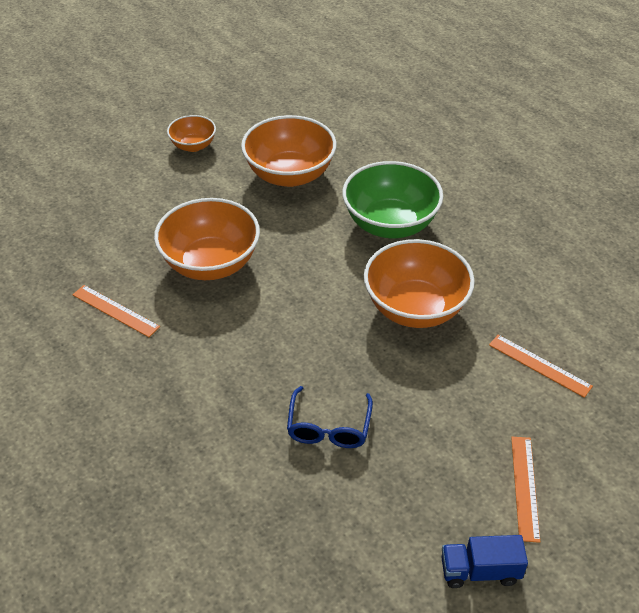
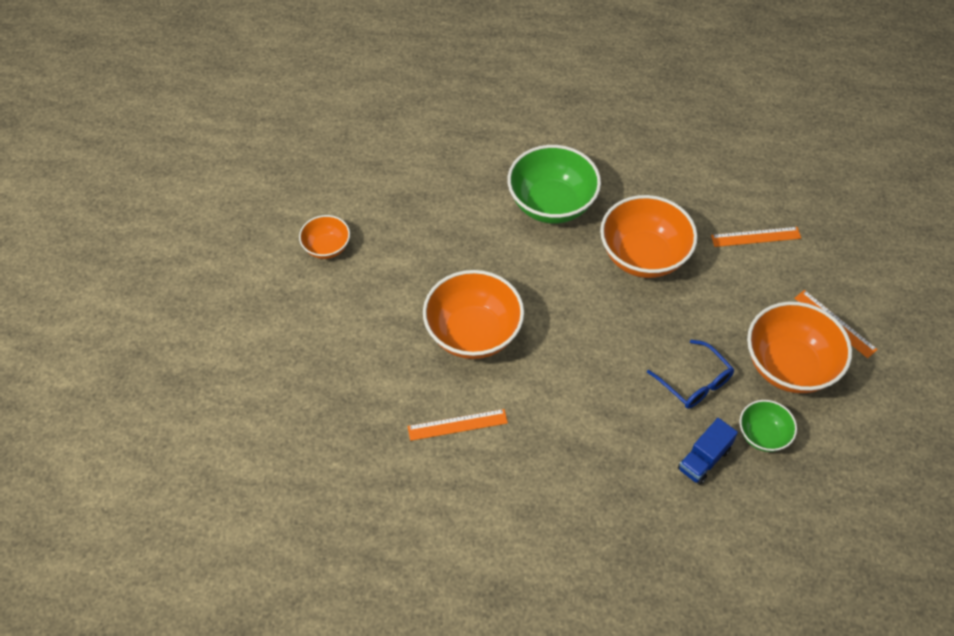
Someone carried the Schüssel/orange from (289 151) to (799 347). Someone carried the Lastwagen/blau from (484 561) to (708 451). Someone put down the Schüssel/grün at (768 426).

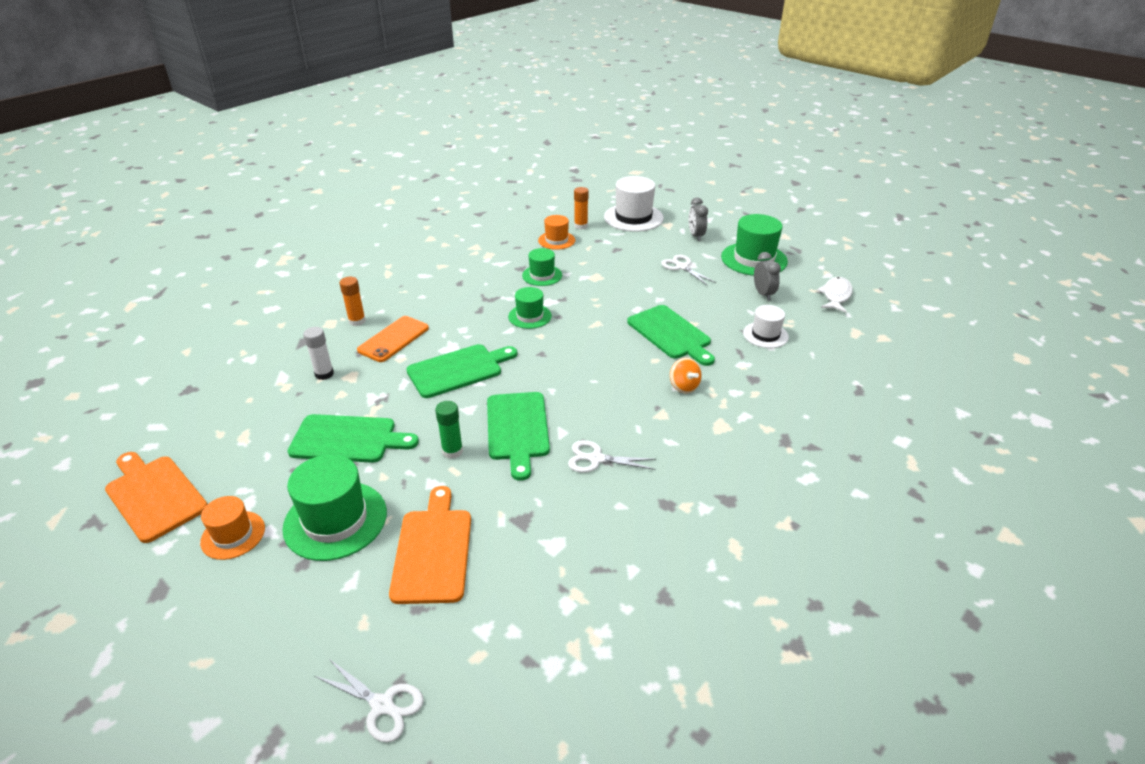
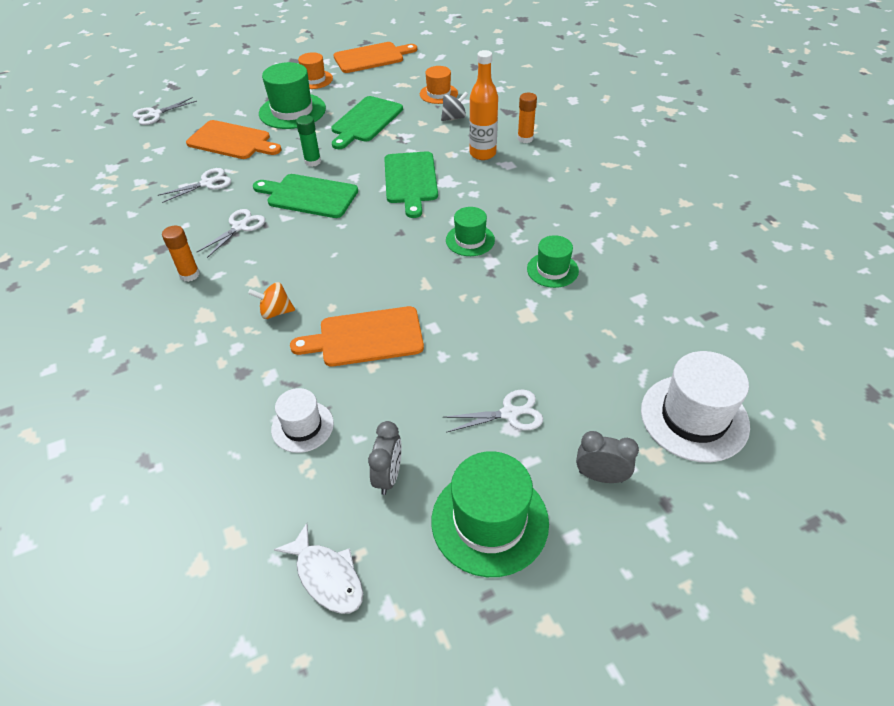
Someone swapped the Klebestift/weiß at (318 353) for the Kreisel/grau at (454 106). Someone swapped the Handy/orange at (393 339) for the Flasche/orange at (483 105). Someone carried the Hut/orange from (556 232) to (439 85). Someone carried the Klebestift/orange from (581 208) to (181 253). Someone repainted the Schneidebrett/grün at (671 335), which became the Schneidebrett/orange at (357 336). Someone rotated the Wecker/grau at (767 276) by 90 degrees counterclockwise. Someone put down the Schere/weiß at (194 185).

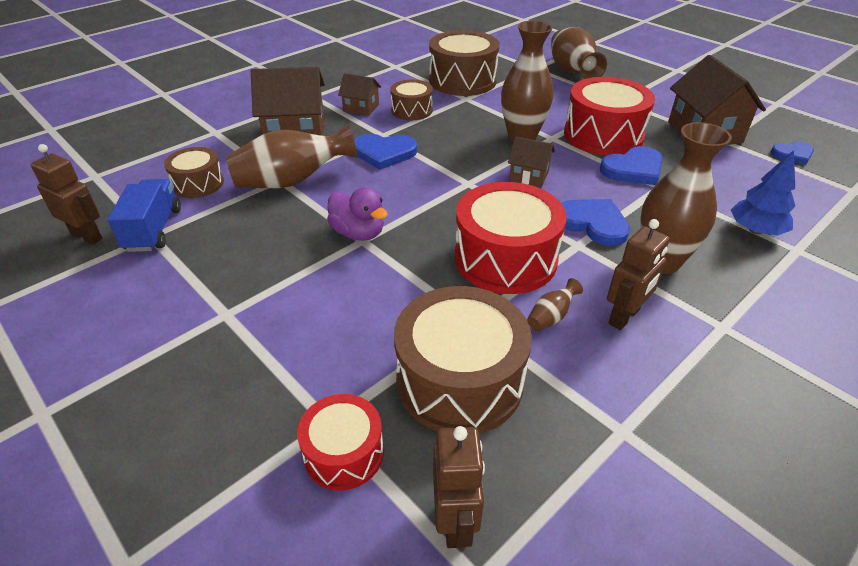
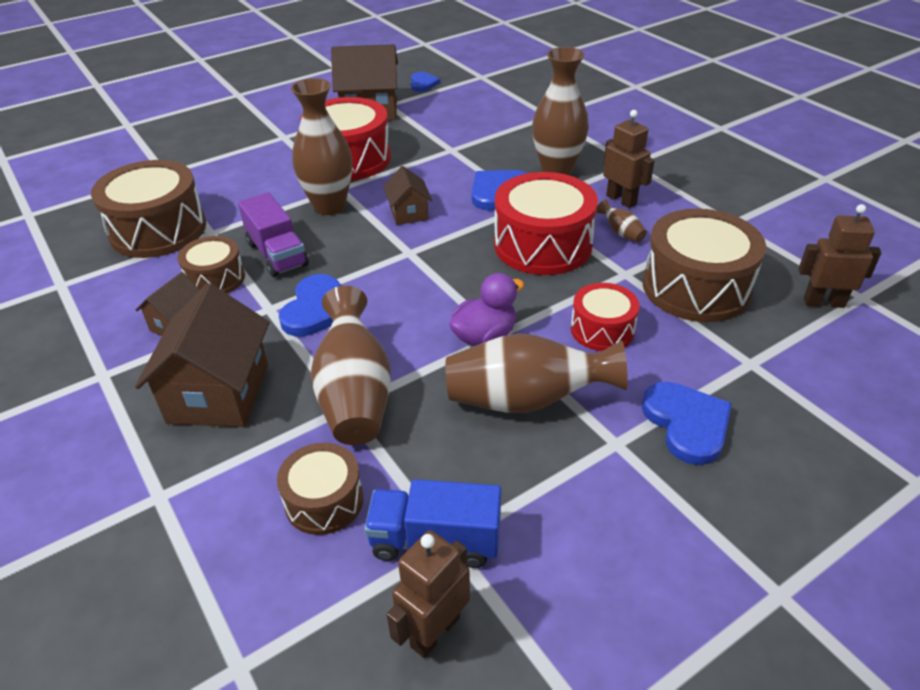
Someone carried the Trommel/rot from (340 442) to (605 317). Someone rotated the Haus/braun at (531 162) by 45 degrees counterclockwise. Someone carried the Vase/braun from (579 53) to (536 373). Someone carried the Herz/blau from (631 165) to (686 423). Someone took away the Baum/blau at (763 192). Someone put down the Lastwagen/lila at (273 234).

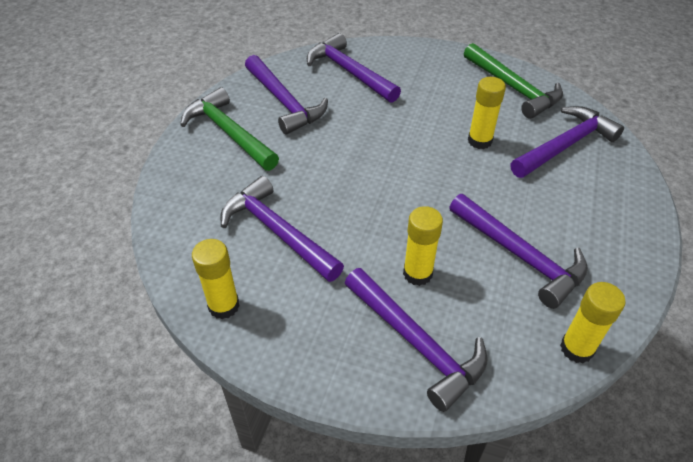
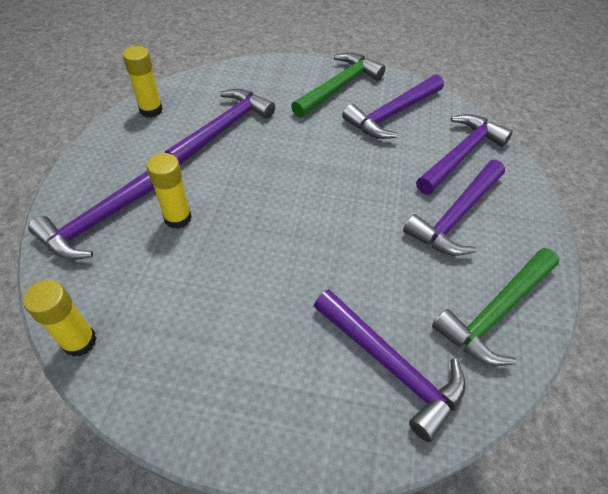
Someone carried the Hammer/lila from (518 251) to (454 208). Someone took away the Klebestift/gelb at (487 113).

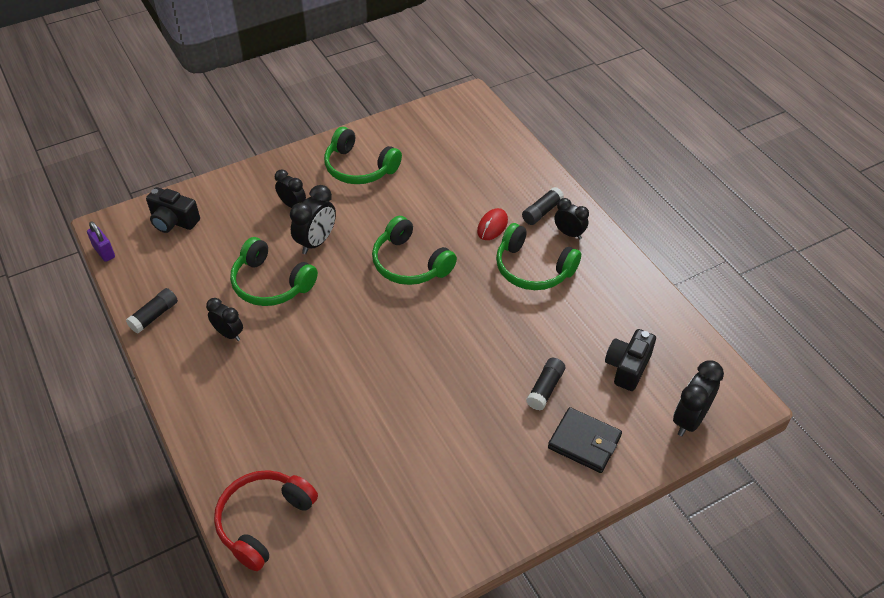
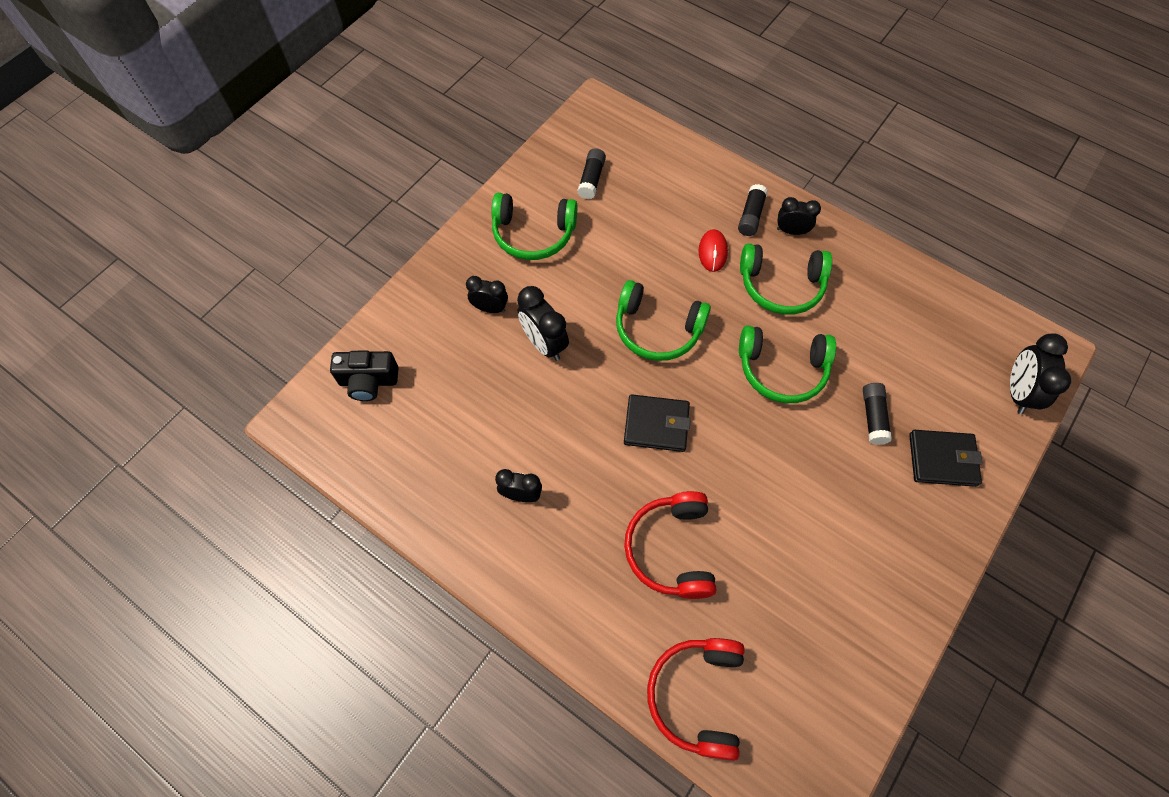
Someone took away the Vorhängeschloss/lila at (101 241). Someone carried the Klebestift/schwarz from (152 311) to (591 173). Someone carried the Kopfhörer/grün from (274 271) to (787 364). Someone rotated the Wecker/schwarz at (313 219) by 135 degrees clockwise. Someone took away the Kamera/schwarz at (630 360). Someone put down the Geldbörse/schwarz at (657 423). Someone put down the Kopfhörer/rot at (670 545).

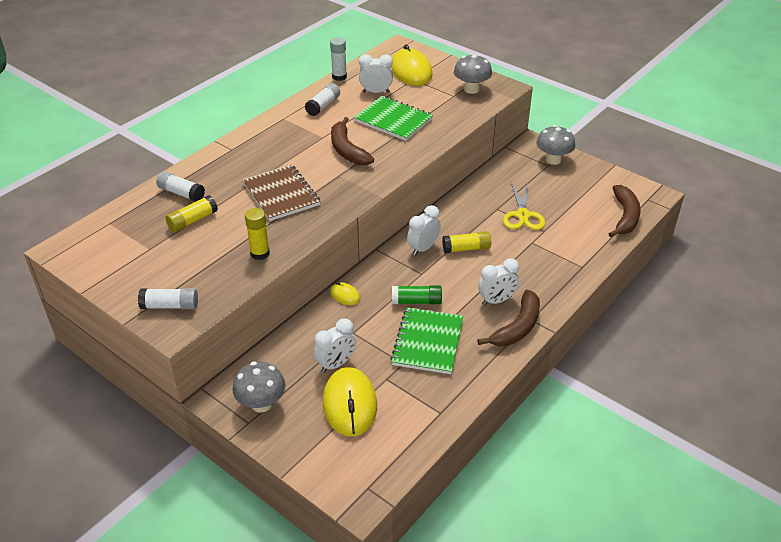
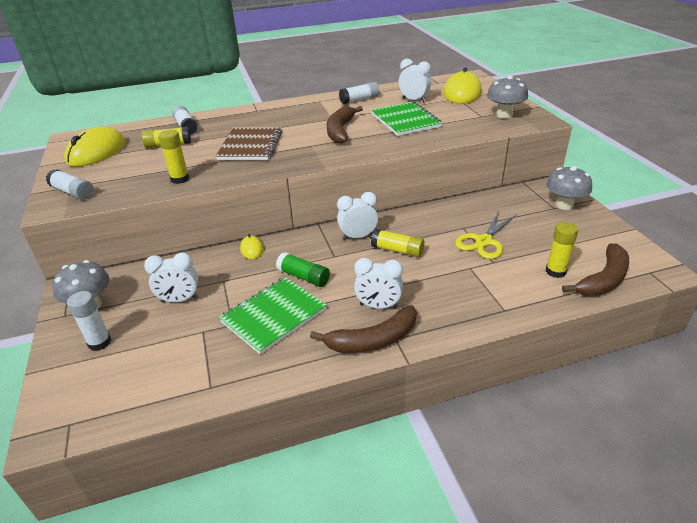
Someone carried the Computermaus/gelb from (350 402) to (95 147). Someone carried the Klebestift/weiß from (338 59) to (89 321). Someone put down the Klebestift/gelb at (562 250).

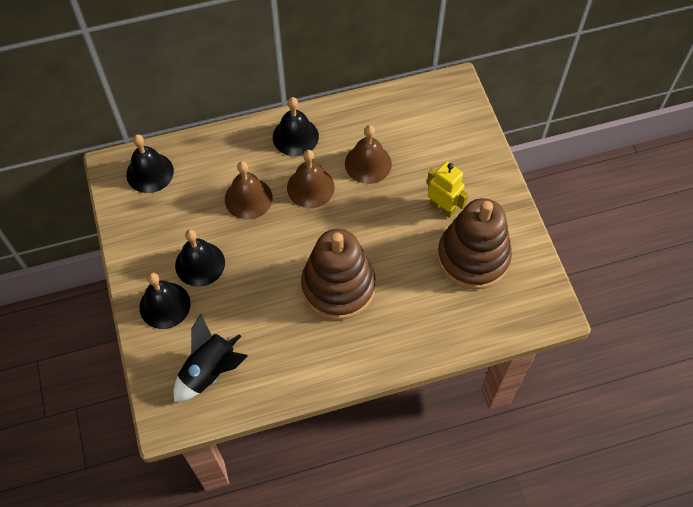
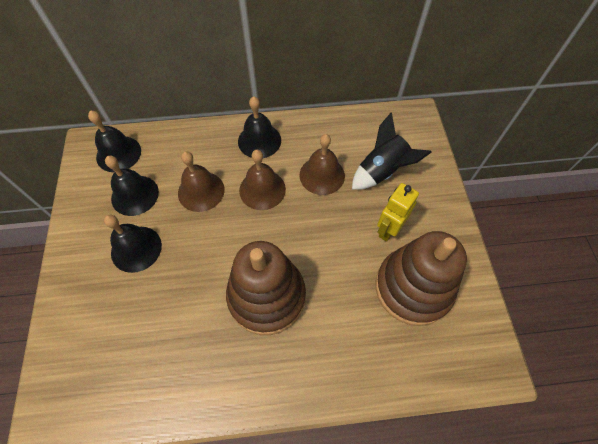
Someone carried the Glocke/schwarz from (165 301) to (132 186). Someone carried the Rakete/schwarz from (210 358) to (392 151). Someone rotated the Roboter/gelb at (447 189) by 105 degrees counterclockwise.

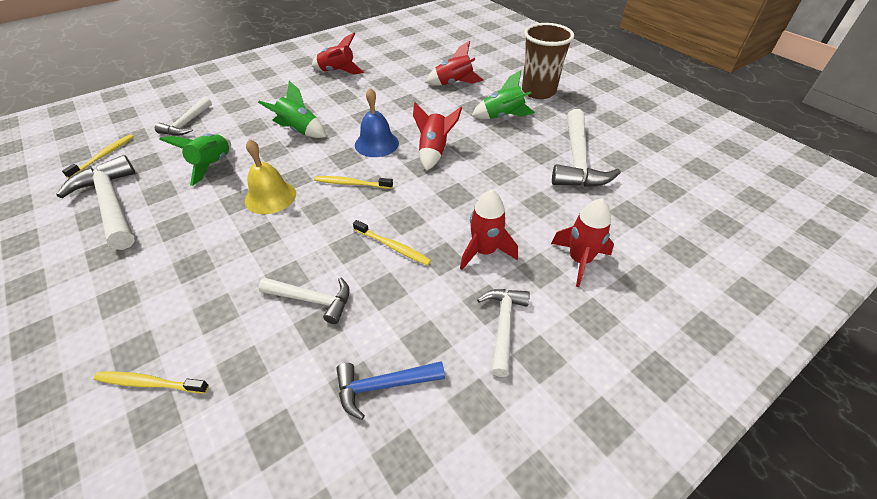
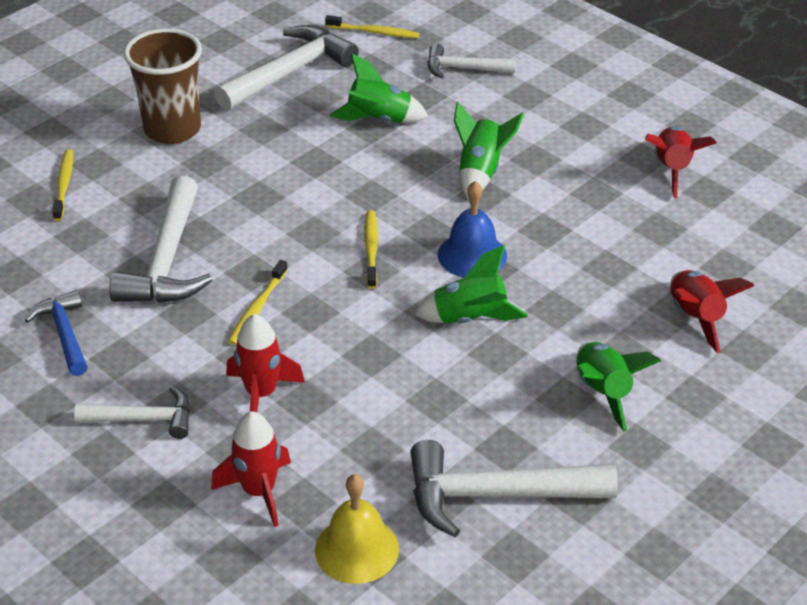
Someone carried the Glocke/gelb from (270 176) to (357 529). Someone scaled the Hammer/weiß at (304 301) by 1.69. Someone repainted the Rakete/rot at (437 136), which became the Rakete/grün at (471 284). Someone carried the Becher/braun from (548 61) to (163 86).

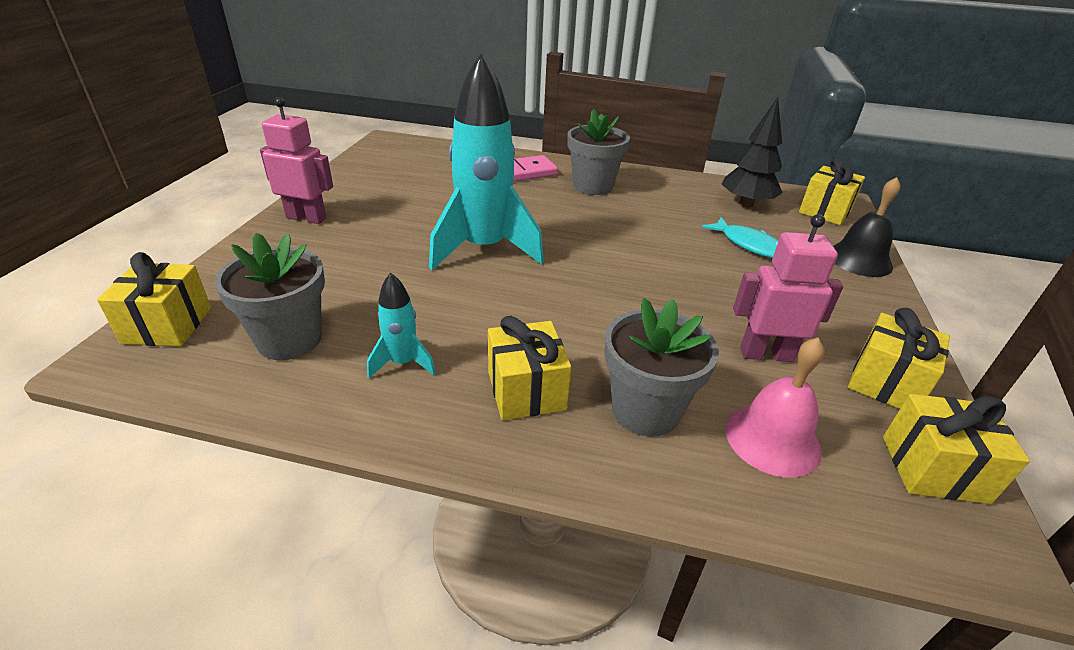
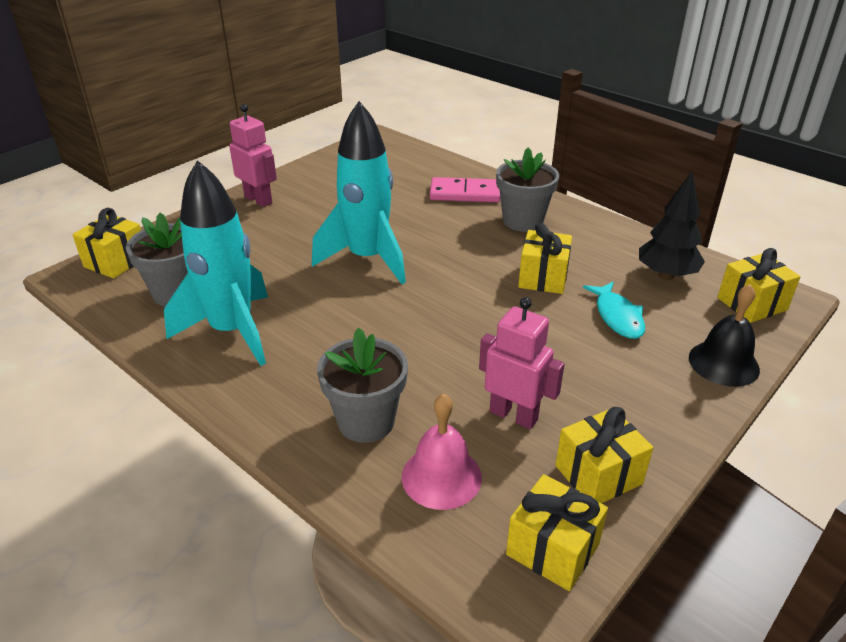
Someone scaled the Rakete/türkis at (401 325) by 2.22. Someone carried the Geschenk/gelb from (529 368) to (545 258).

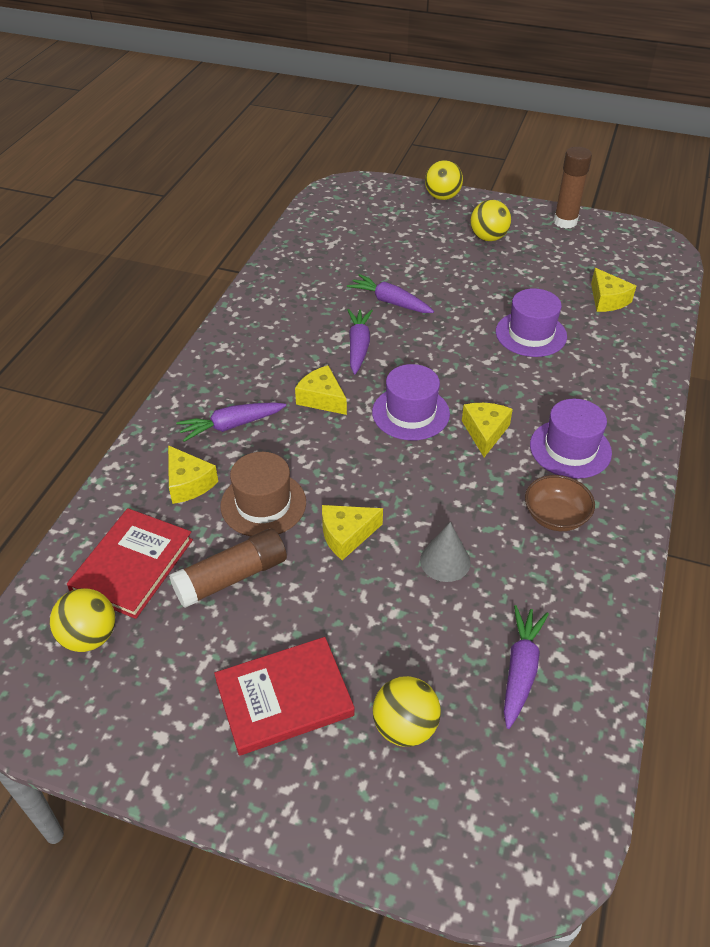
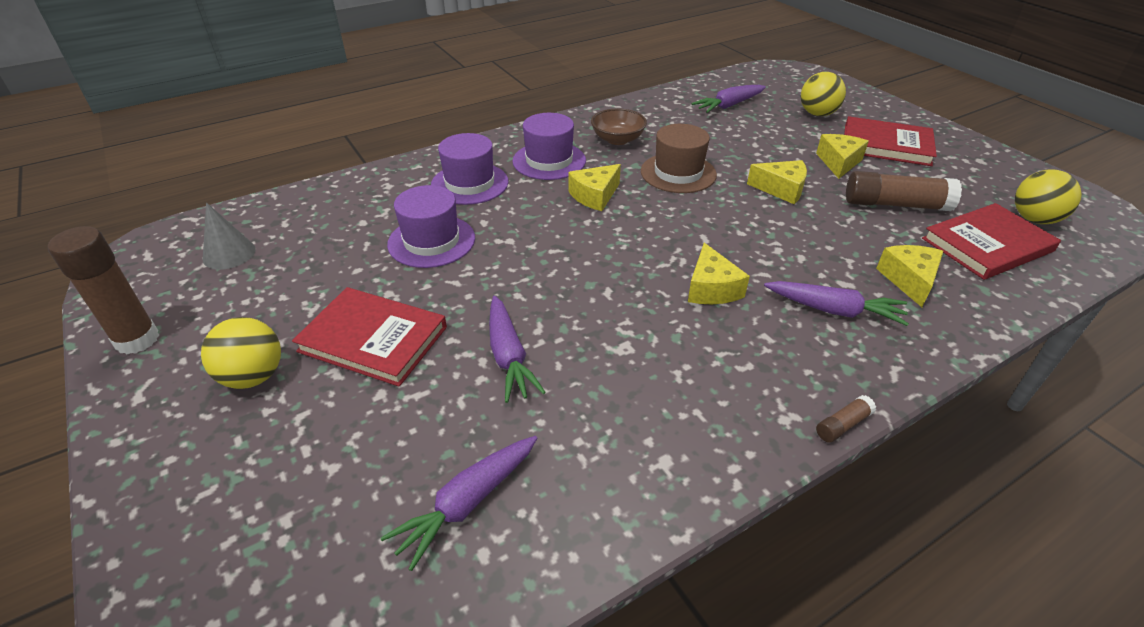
Someone carried the Hut/braun from (263 494) to (679 158). Someone carried the Karotte/lila from (360 342) to (459 503). Someone carried the Hut/lila from (411 402) to (470 169). Someone carried the Kegel/grau from (445 552) to (229 236). Someone took away the Ball/gelb at (444 180). Someone carried the Käse/gelb from (613 290) to (842 156). Someone put down the Buch/rot at (369 337). Someone put down the Klebestift/braun at (846 419).

